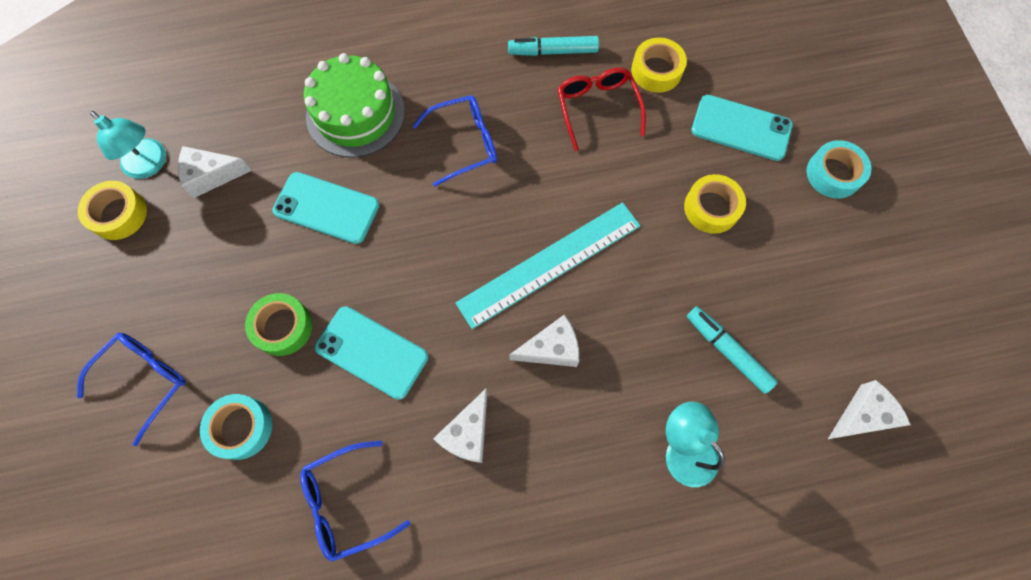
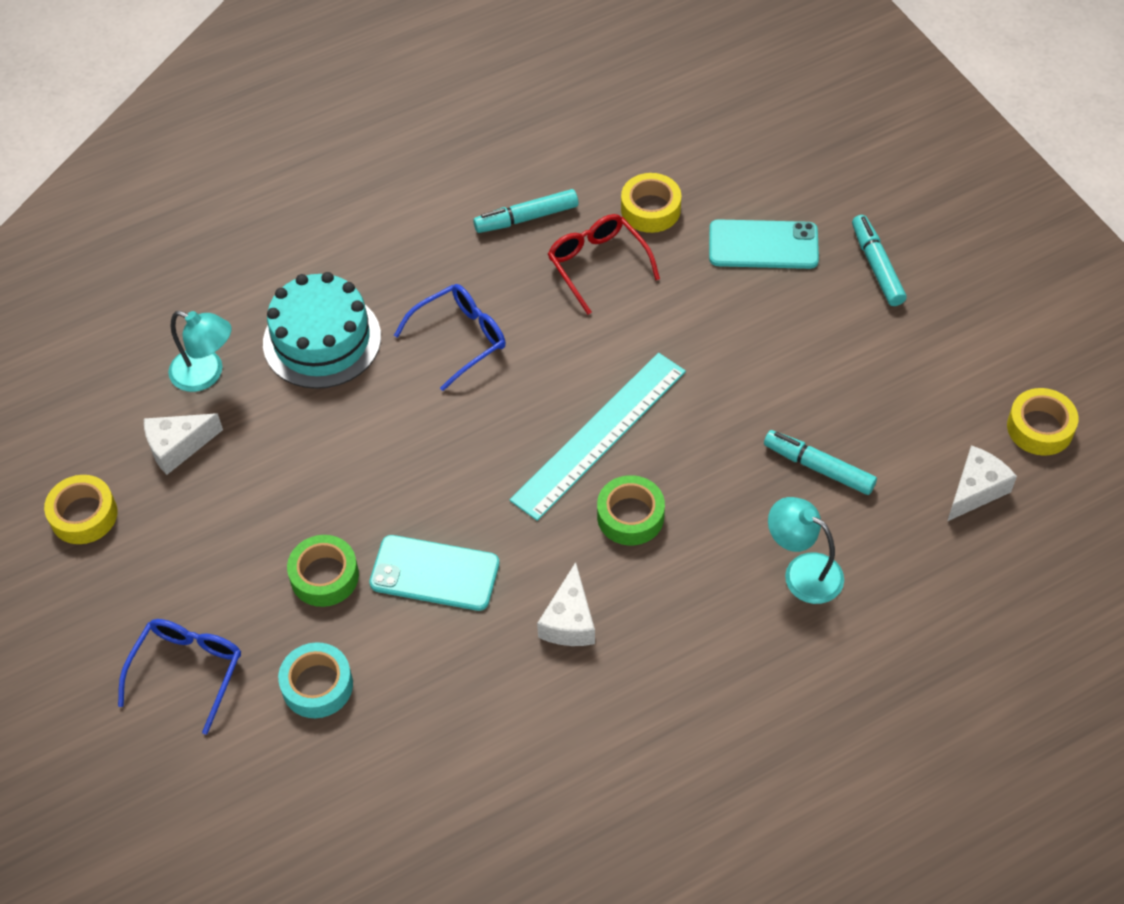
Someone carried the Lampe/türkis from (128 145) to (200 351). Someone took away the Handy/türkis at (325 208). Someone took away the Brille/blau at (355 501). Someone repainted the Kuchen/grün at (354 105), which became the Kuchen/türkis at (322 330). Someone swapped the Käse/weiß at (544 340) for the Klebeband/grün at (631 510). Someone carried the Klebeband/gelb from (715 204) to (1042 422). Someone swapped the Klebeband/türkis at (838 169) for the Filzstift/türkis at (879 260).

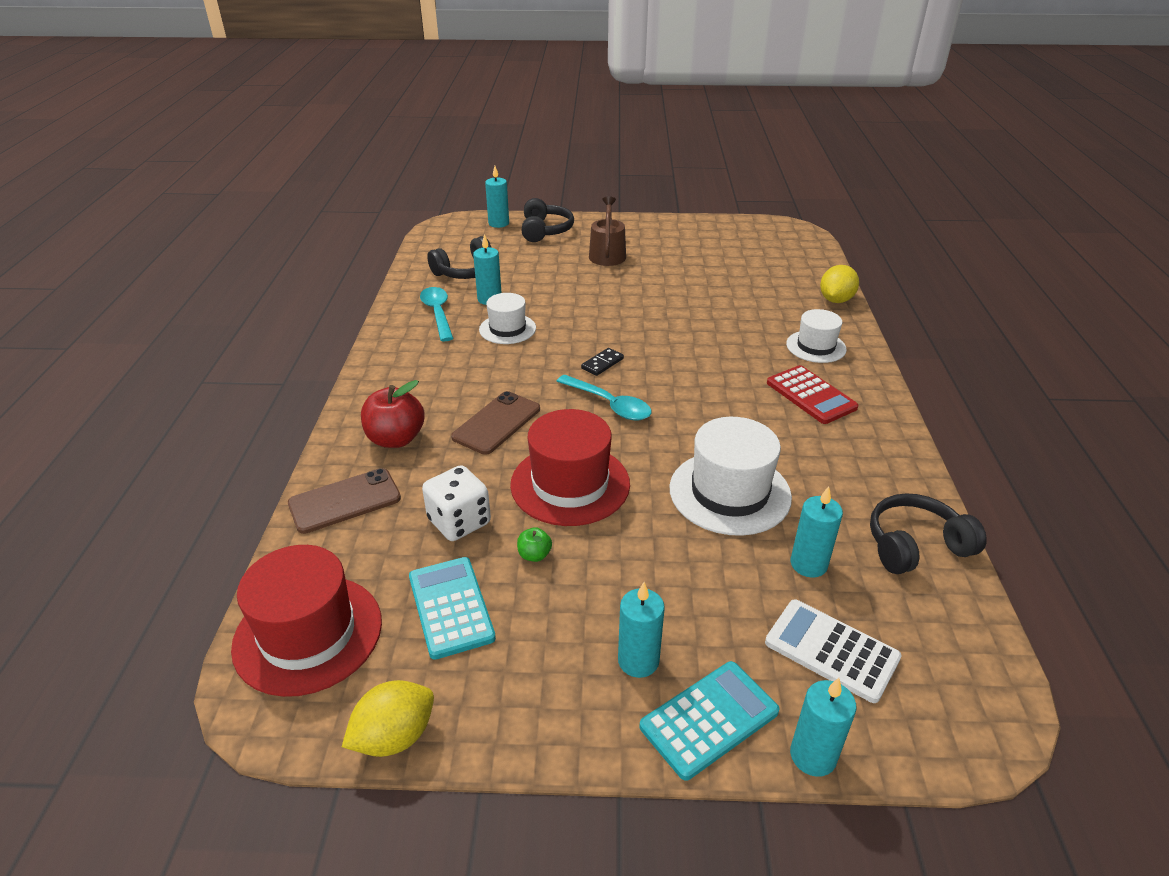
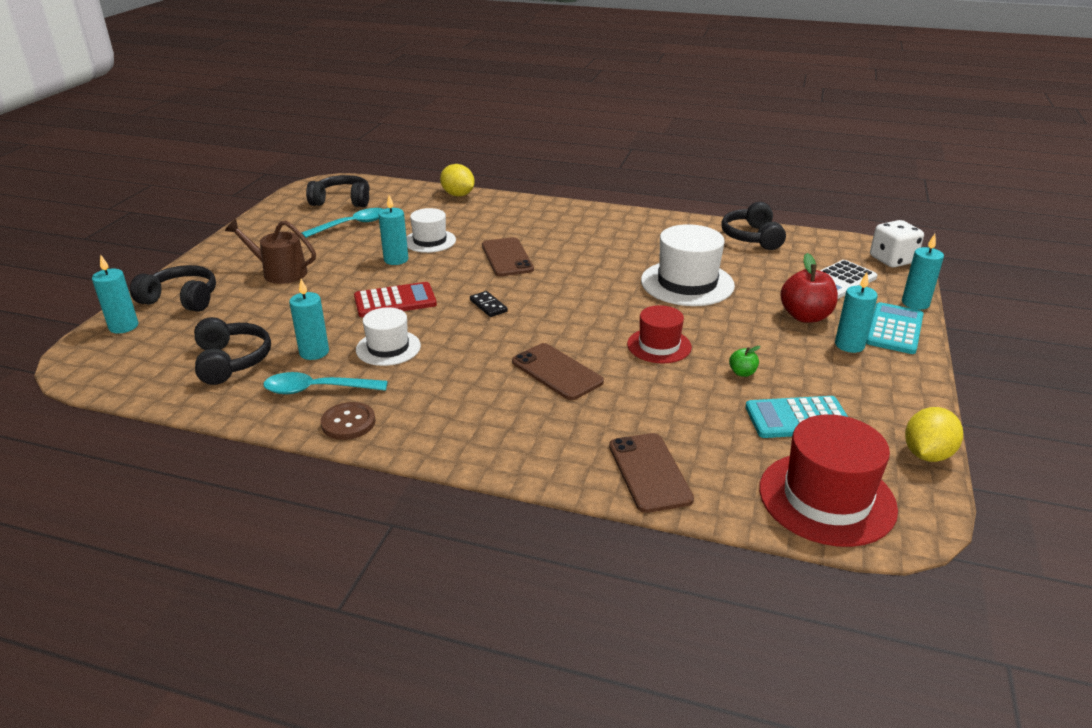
Someone rotated the Zitrone/gelb at (388 718) by 60 degrees clockwise. Someone carried the Apfel/rot from (393 414) to (809 288). Someone carried the Spielwürfel/weiß from (456 503) to (897 243). Someone scaled the Hut/rot at (570 467) by 0.61. Someone carried the Löffel/türkis from (604 398) to (342 223). Someone rotated the Taschenrechner/türkis at (709 721) by 45 degrees clockwise. Someone carried the Taschenrechner/rot from (812 394) to (395 299). Someone carried the Hut/weiß from (816 336) to (431 230). Someone carried the Kerze/türkis from (817 532) to (393 230). Someone put down the Kopfhörer/schwarz at (338 191). Someone put down the Knopf/braun at (348 421). Someone put down the Handy/braun at (508 256).

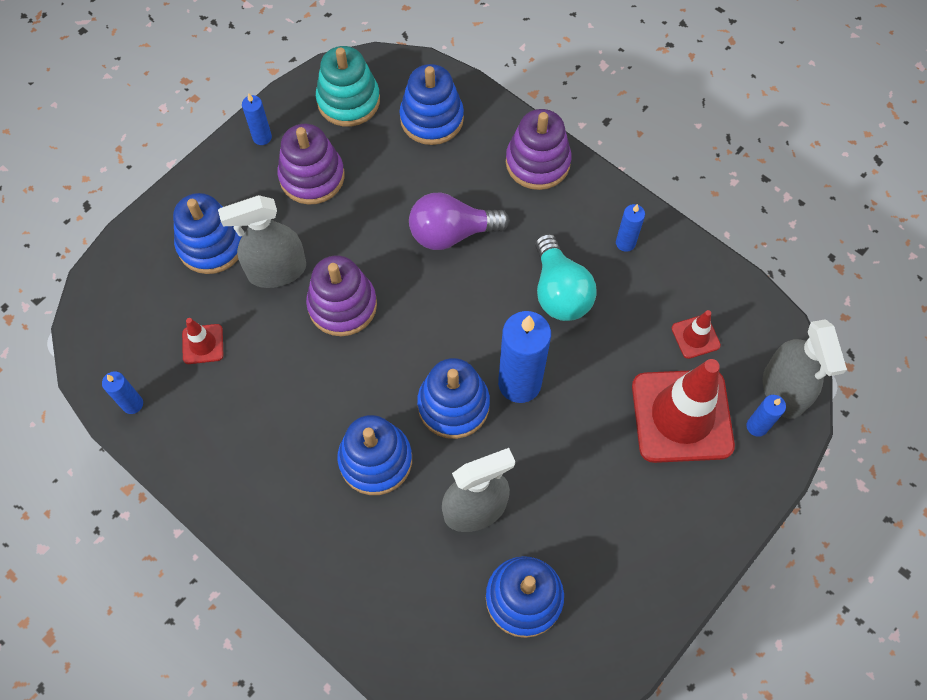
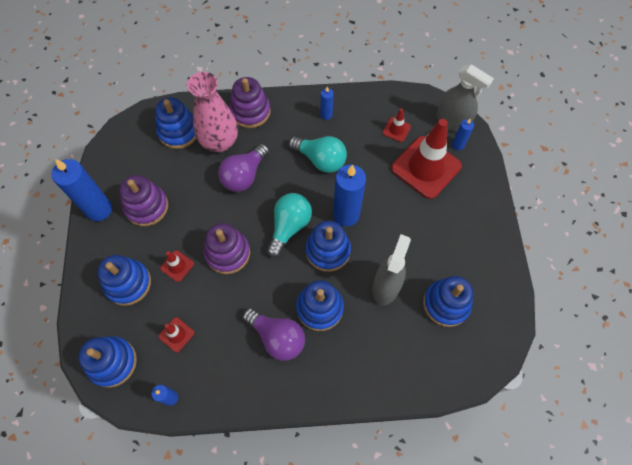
Someone swapped the Sprühflasche/grau at (262 241) for the Leitkegel/rot at (177 266). Someone scaled the Kerze/blau at (257 119) by 2.03. Someone took away the Stapelspielzeug/türkis at (348 86). Someone put down the Stapelspielzeug/blau at (107 362). Someone put down the Vase/rosa at (212 112). Someone put down the Glühbirne/lila at (274 334). Someone put down the Glühbirne/türkis at (289 225).

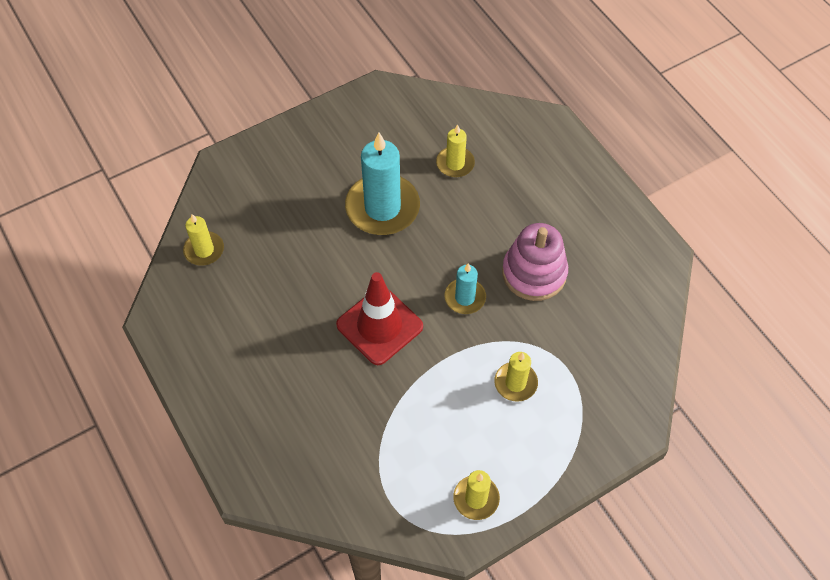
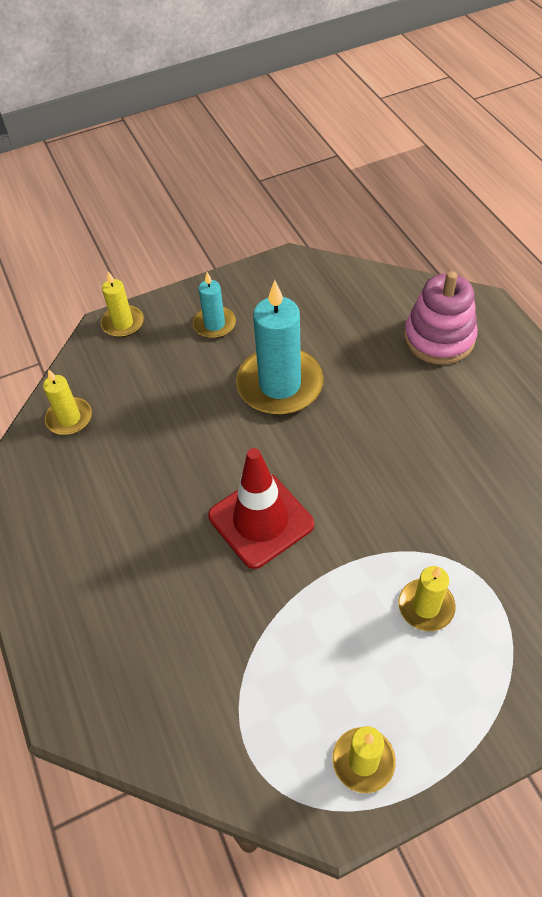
Someone carried the Kerze/gelb from (455 150) to (122 304). Someone carried the Kerze/türkis from (465 289) to (214 305). Someone carried the Stapelspielzeug/rosa from (535 262) to (441 317).

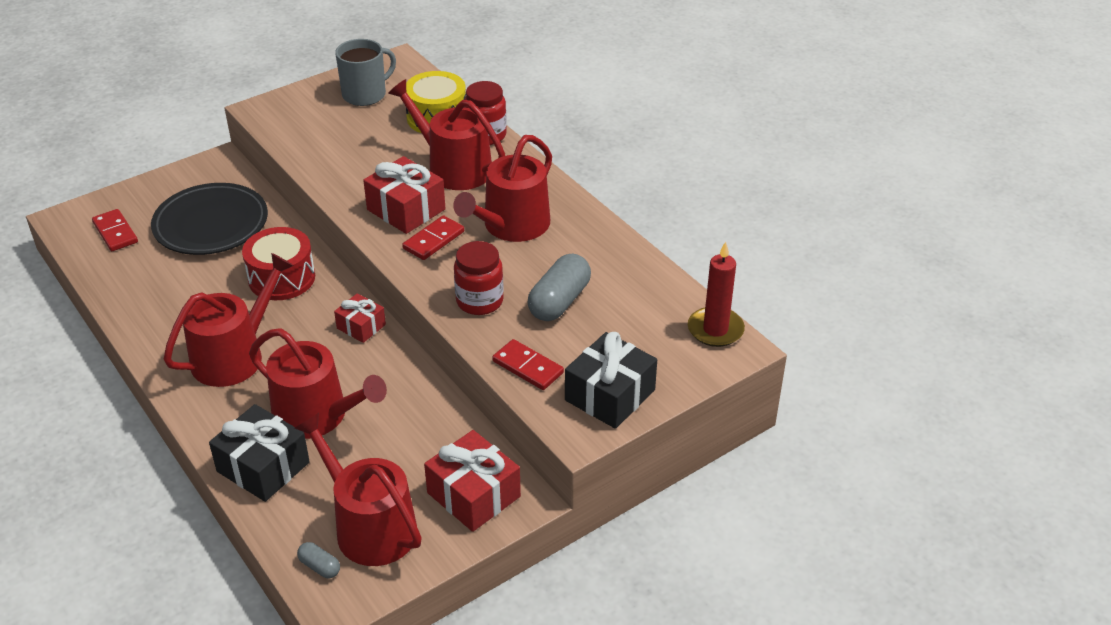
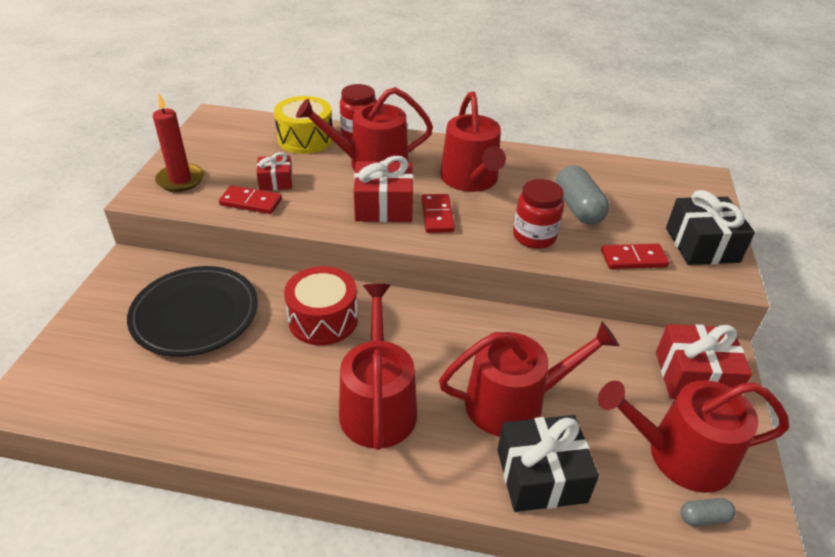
Someone carried the Dominostein/rot from (115 230) to (250 199). Someone carried the Geschenk/rot from (360 318) to (274 171). Someone took away the Tasse/grau at (365 72). Someone carried the Kerze/rot from (716 294) to (178 142).

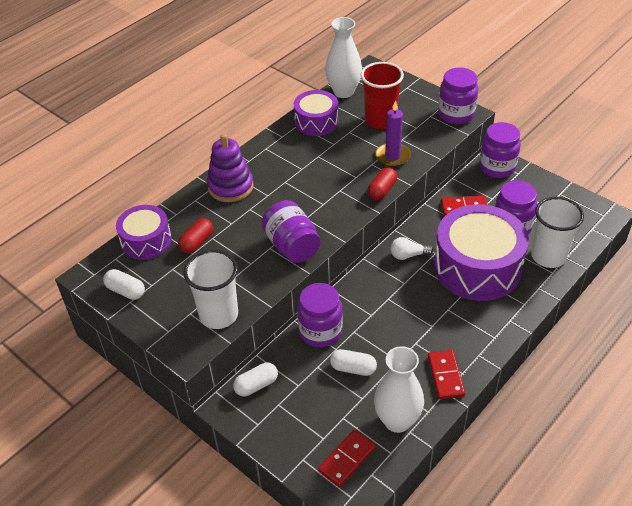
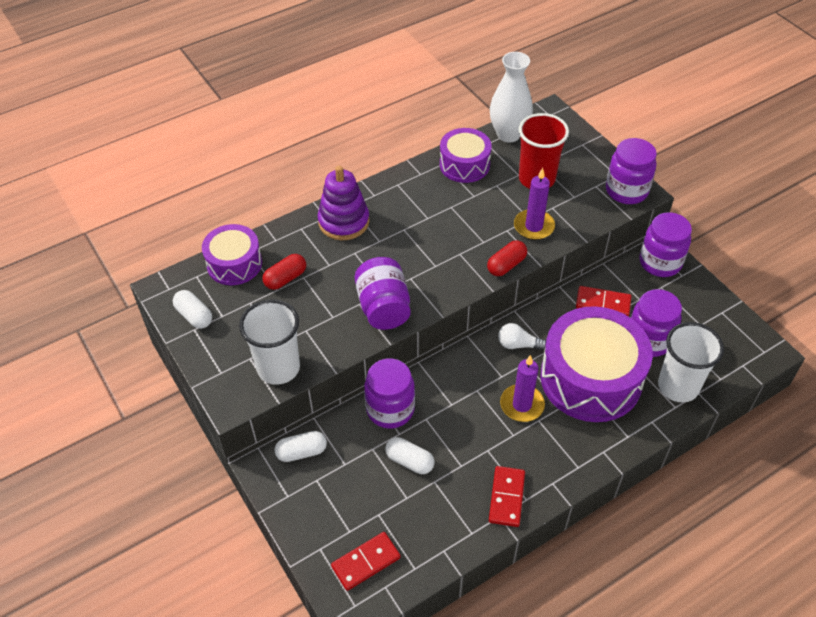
Someone took away the Vase/weiß at (399 389). Someone put down the Kerze/lila at (522 388).

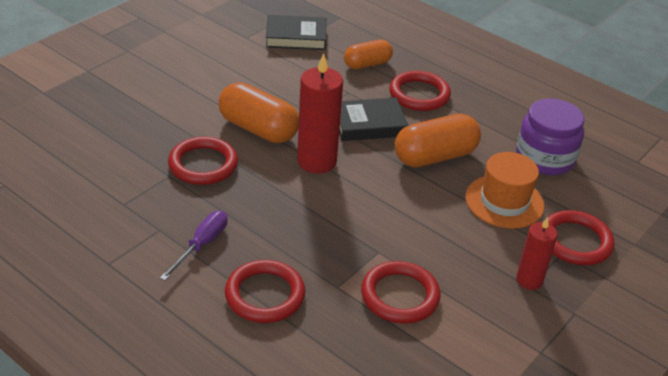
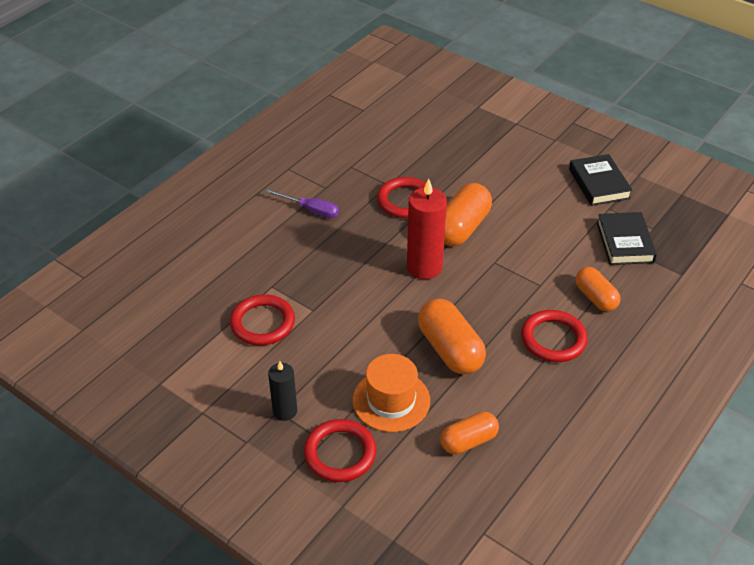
Someone took away the Ring/rot at (265 291). Someone carried the Buch/schwarz from (373 119) to (601 180). Someone swapped the Einmachglas/lila at (550 137) for the Kapsel/orange at (469 433). Someone repainted the Kerze/rot at (536 253), which became the Kerze/schwarz at (282 391).

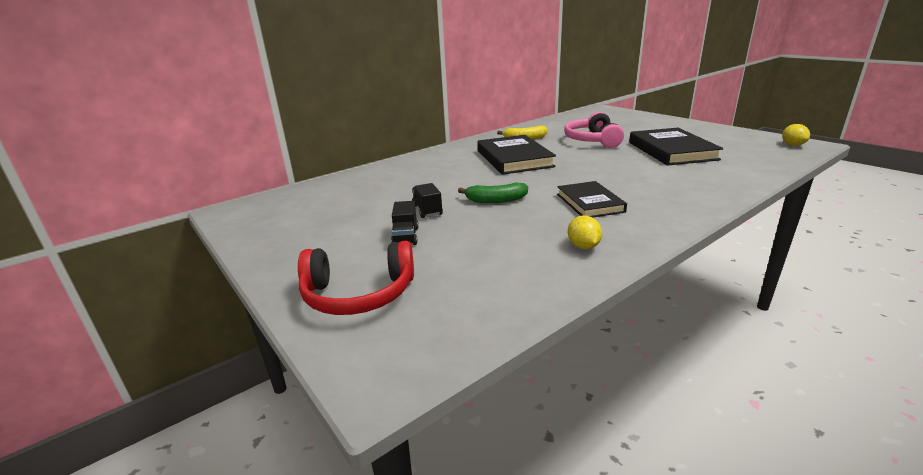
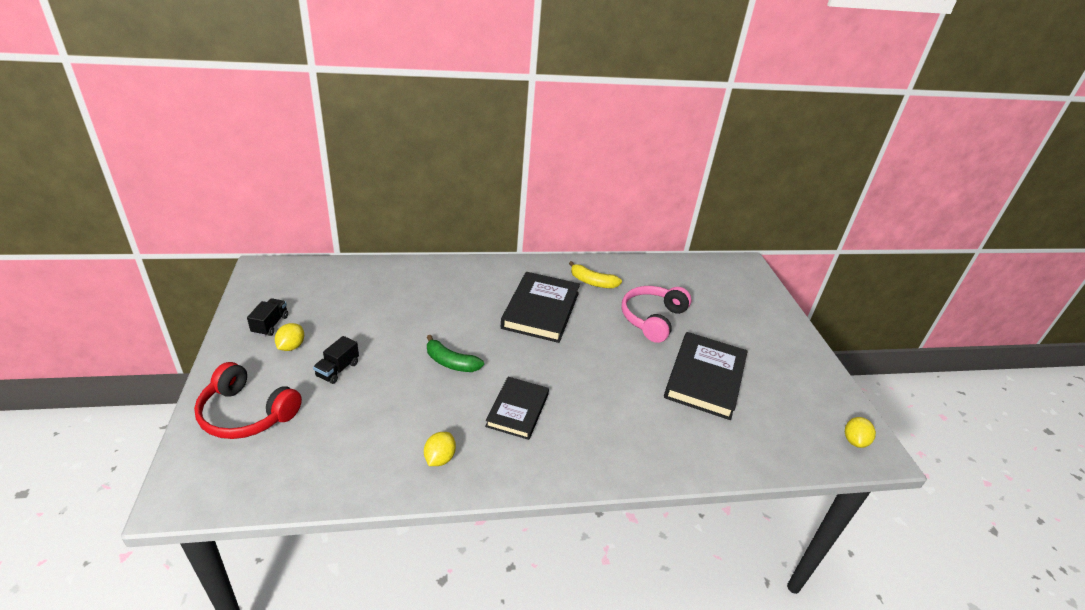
Someone carried the Lastwagen/schwarz from (427 200) to (267 317). Someone put down the Zitrone/gelb at (289 337).

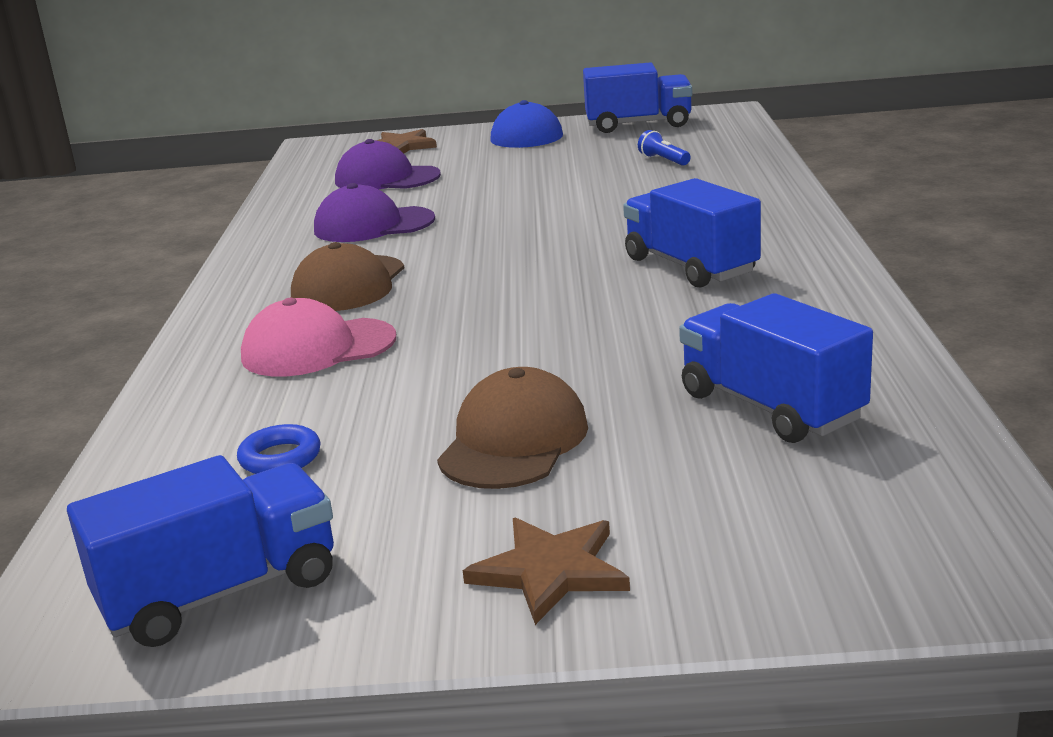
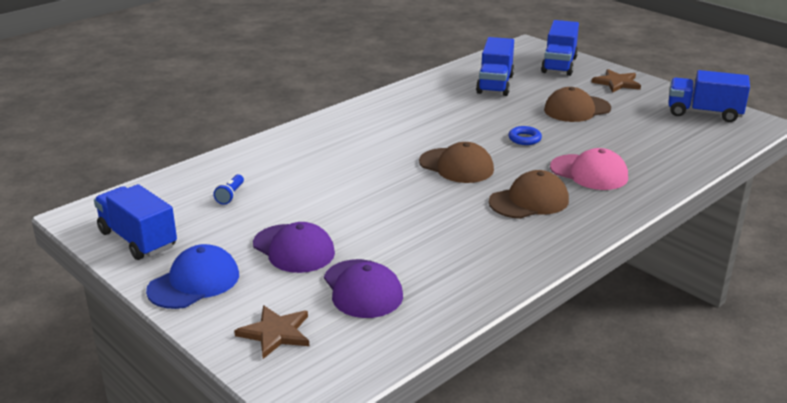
Someone carried the Ring/blau from (279 449) to (525 135). Someone carried the Kappe/lila from (374 212) to (294 247). Someone carried the Lastwagen/blau from (692 233) to (560 48). Someone put down the Kappe/braun at (456 162).

